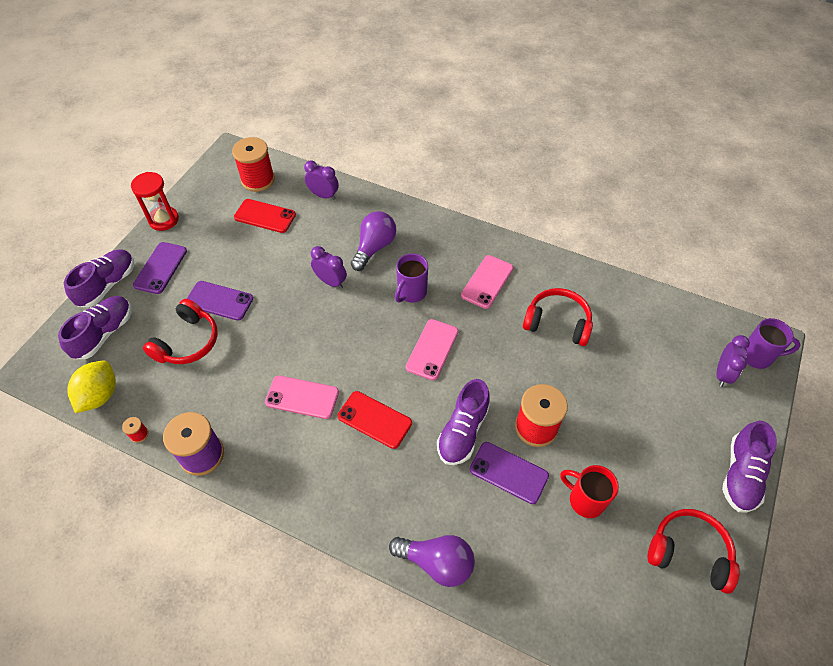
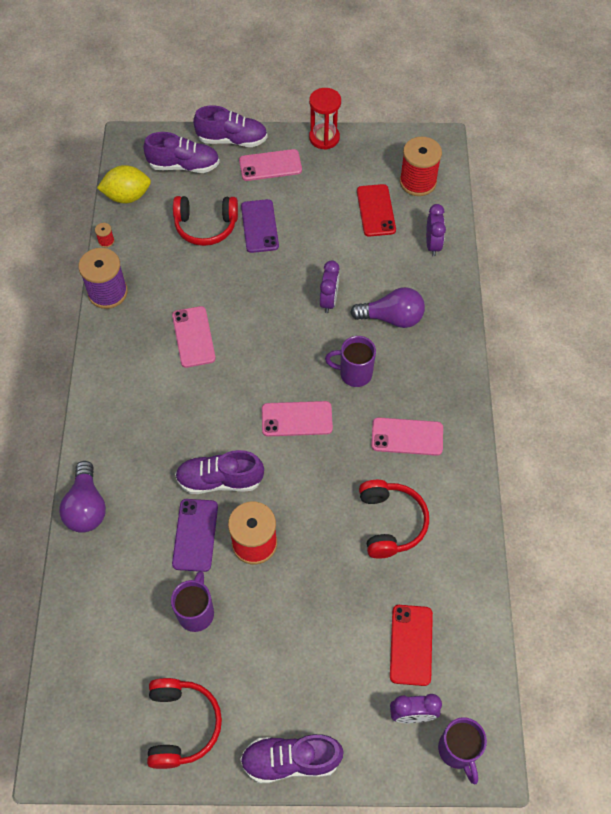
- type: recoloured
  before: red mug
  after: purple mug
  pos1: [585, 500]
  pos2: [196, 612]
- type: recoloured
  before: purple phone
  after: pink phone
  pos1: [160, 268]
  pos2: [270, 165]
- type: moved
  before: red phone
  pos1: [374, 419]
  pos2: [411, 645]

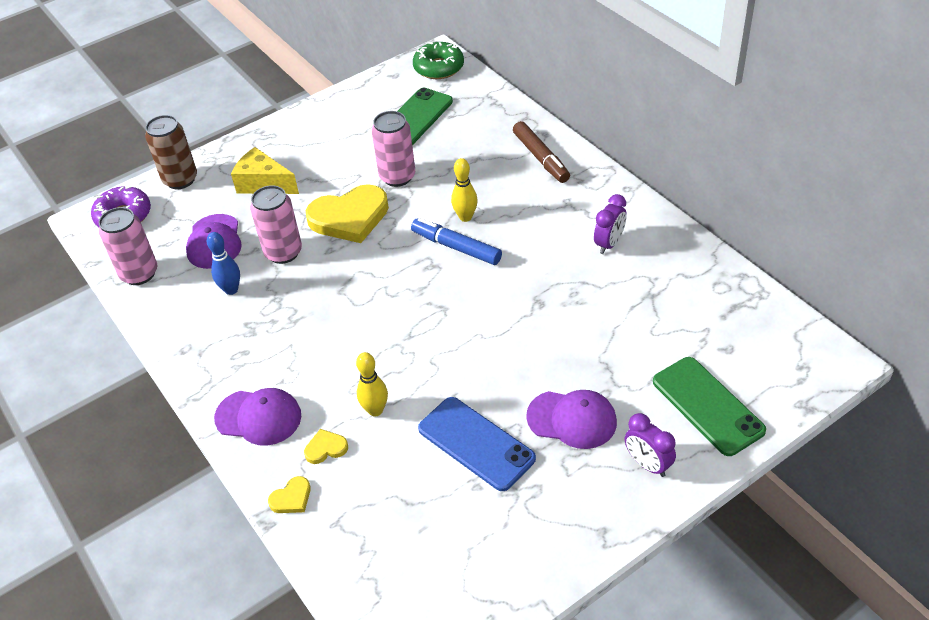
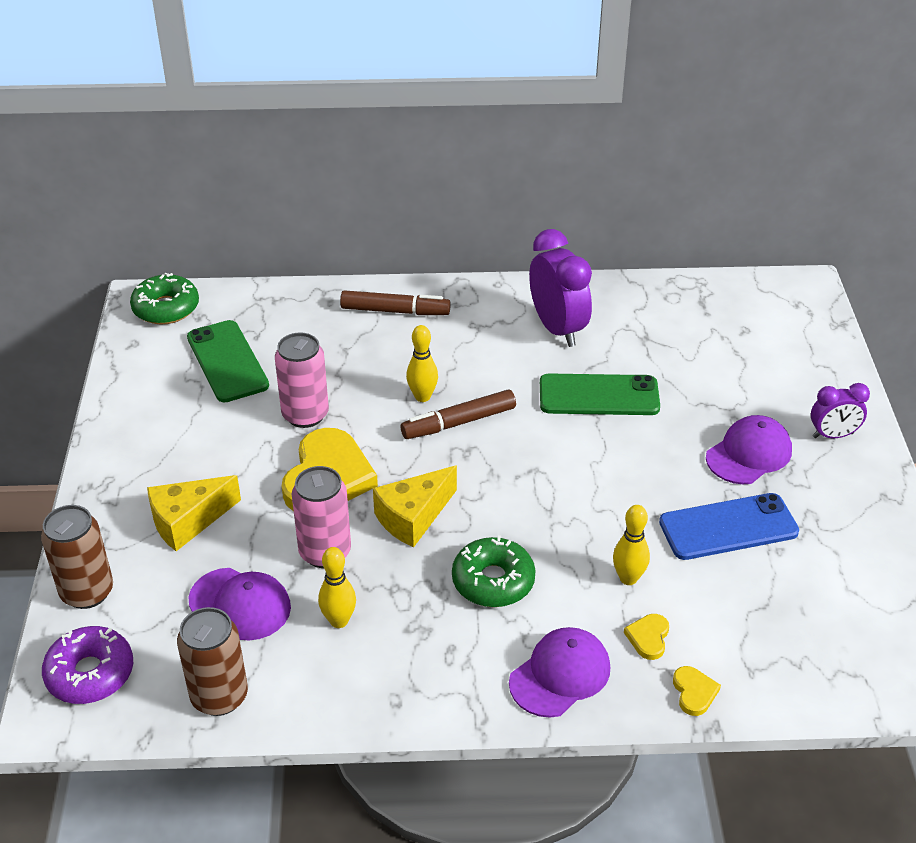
- type: recoloured
  before: pink can
  after: brown can
  pos1: [139, 274]
  pos2: [219, 696]
- type: recoloured
  before: blue bowling pin
  after: yellow bowling pin
  pos1: [231, 290]
  pos2: [339, 621]
- type: added
  after: yellow cheese
  pos2: [413, 517]
- type: recoloured
  before: blue marker
  after: brown marker
  pos1: [456, 247]
  pos2: [459, 422]
- type: added
  after: green donut
  pos2: [493, 581]
- type: resized
  before: purple clock
  pos1: [609, 244]
  pos2: [557, 329]
  scale: 1.73
- type: moved
  before: green phone
  pos1: [707, 406]
  pos2: [599, 396]

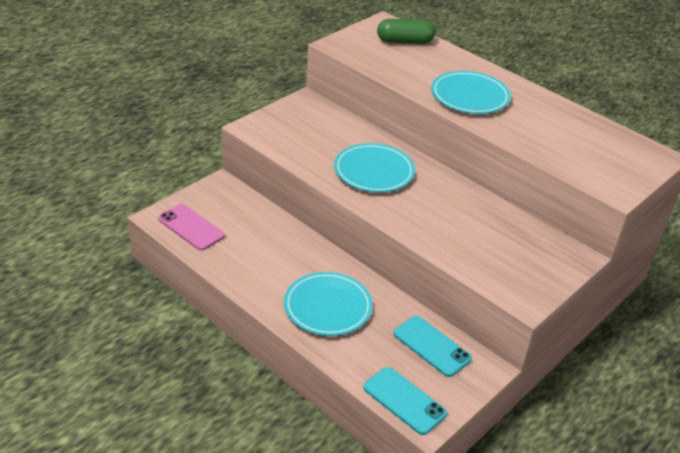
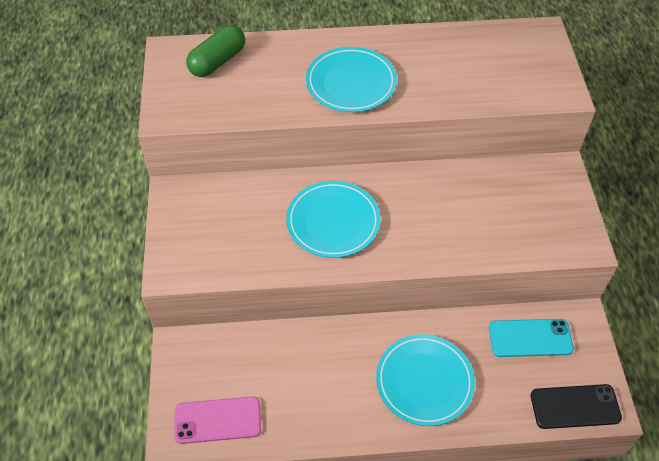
- type: recoloured
  before: turquoise phone
  after: black phone
  pos1: [404, 401]
  pos2: [575, 406]

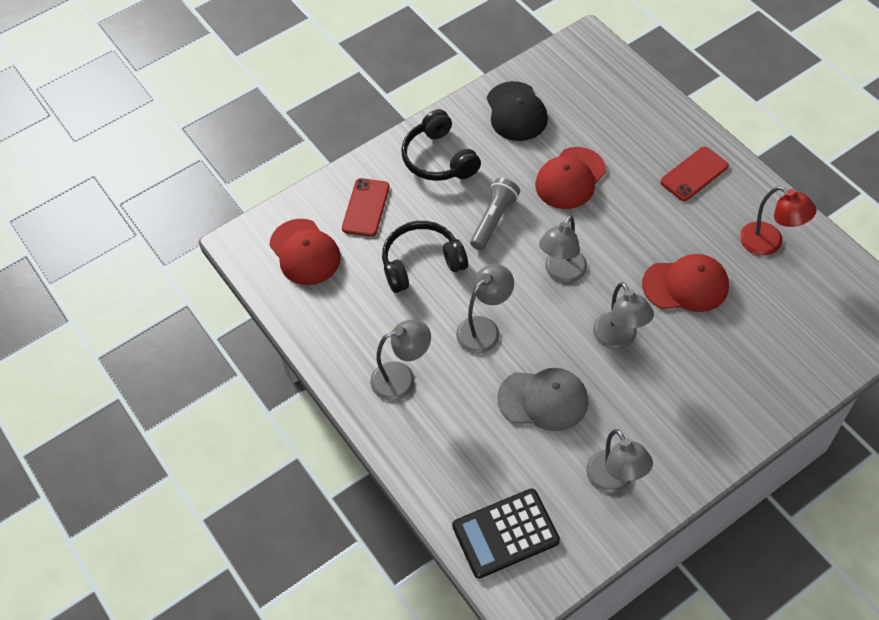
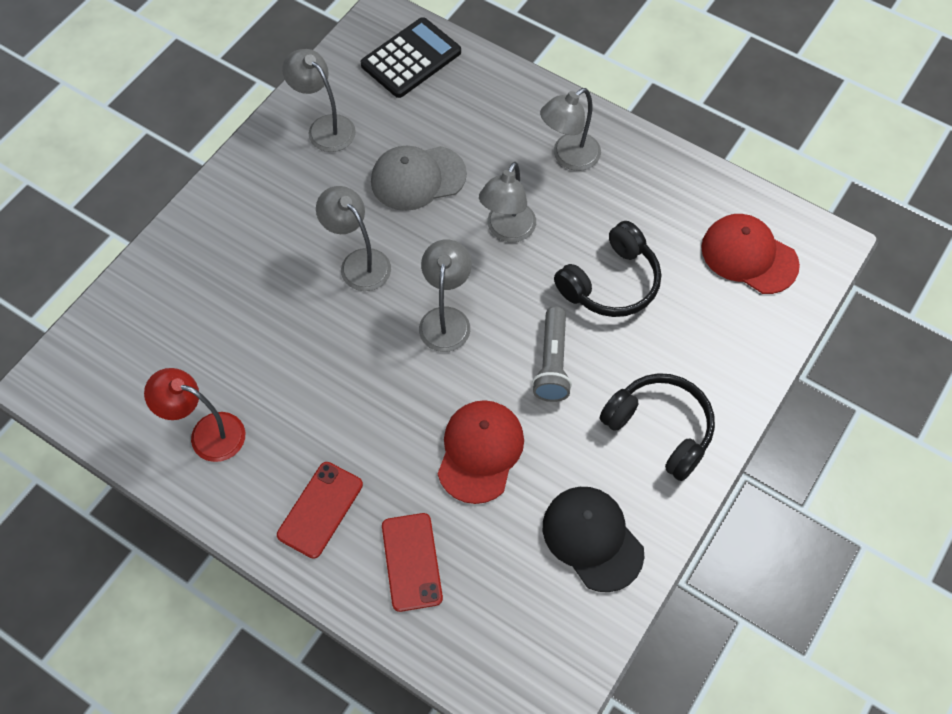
- type: moved
  before: red phone
  pos1: [366, 207]
  pos2: [411, 562]
- type: removed
  before: red cap
  pos1: [686, 285]

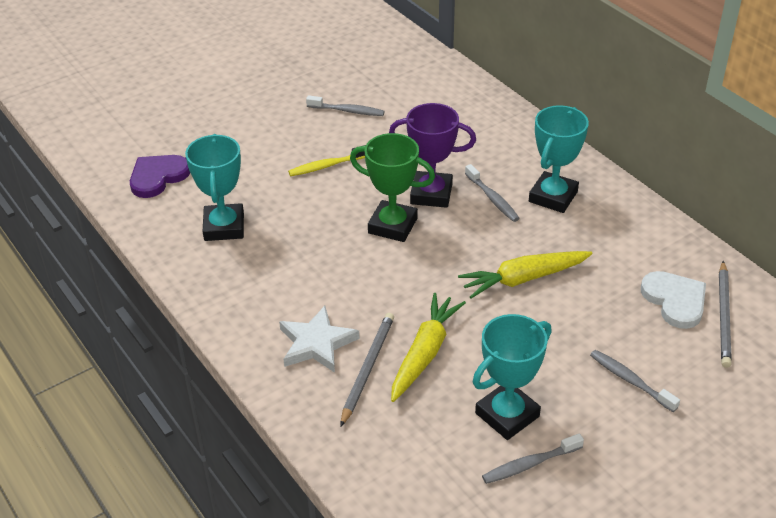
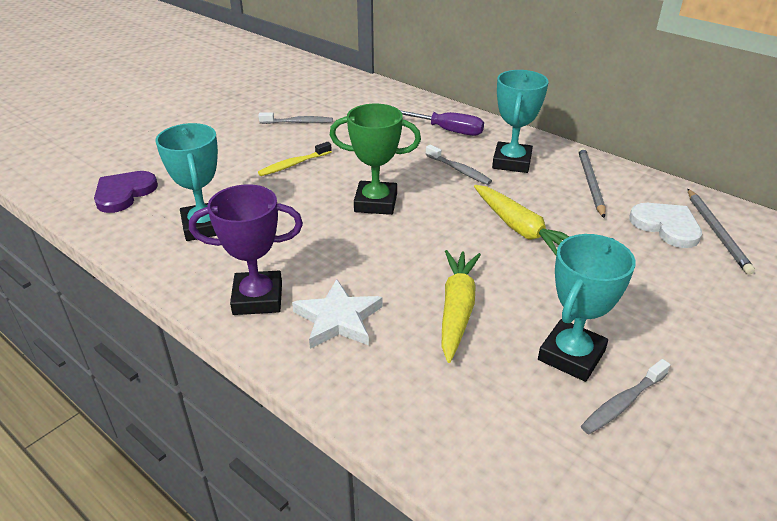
- type: moved
  before: purple trophy
  pos1: [431, 194]
  pos2: [258, 298]
- type: added
  after: purple screwdriver
  pos2: [449, 131]
- type: turned
  before: yellow carrot
  pos1: [523, 279]
  pos2: [520, 229]
  turn: -90
- type: moved
  before: grey pencil
  pos1: [367, 368]
  pos2: [590, 183]
- type: removed
  before: grey toothbrush
  pos1: [630, 380]

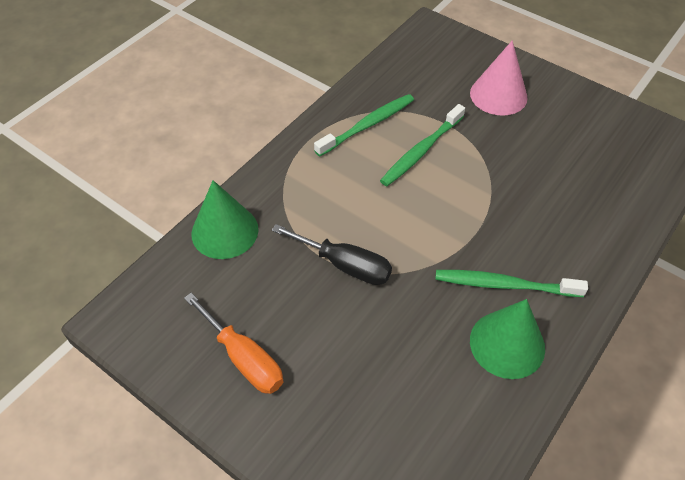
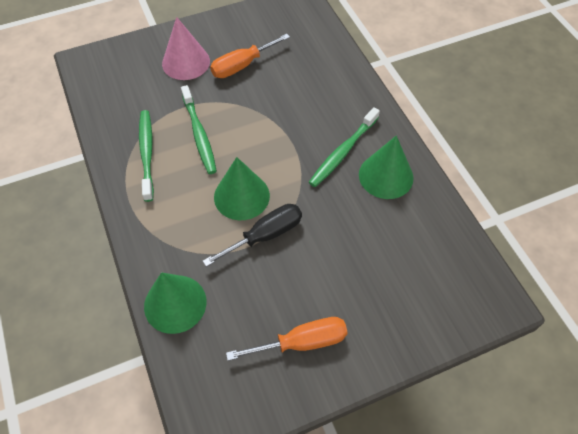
- type: added
  after: orange screwdriver
  pos2: [242, 65]
- type: added
  after: green cone
  pos2: [241, 196]

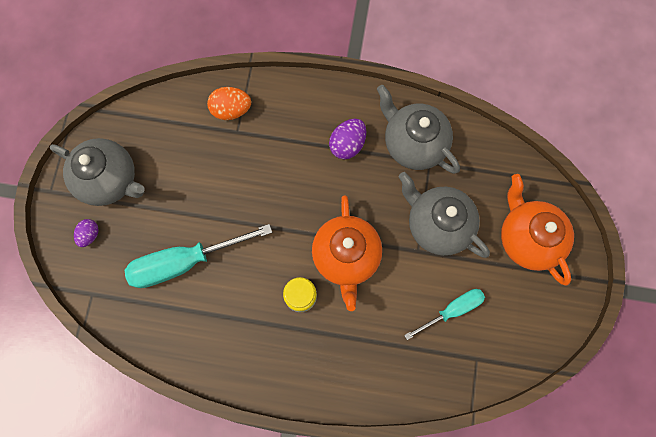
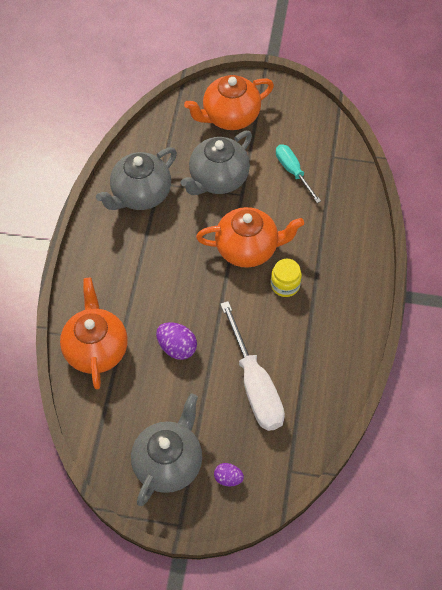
- type: replaced
  before: orange egg
  after: orange teapot
  pos1: [231, 110]
  pos2: [96, 349]
- type: moved
  before: purple egg
  pos1: [347, 145]
  pos2: [177, 347]
- type: recoloured
  before: turquoise screwdriver
  after: white screwdriver
  pos1: [185, 262]
  pos2: [255, 385]

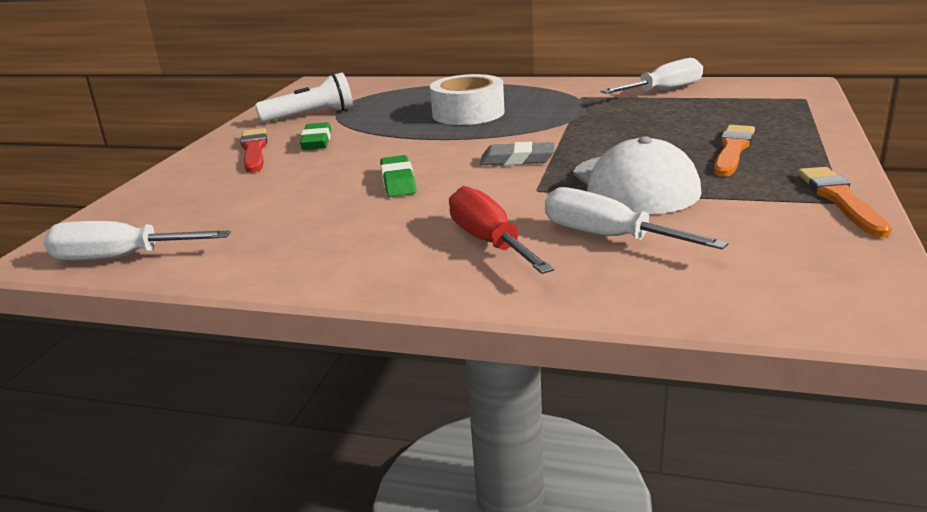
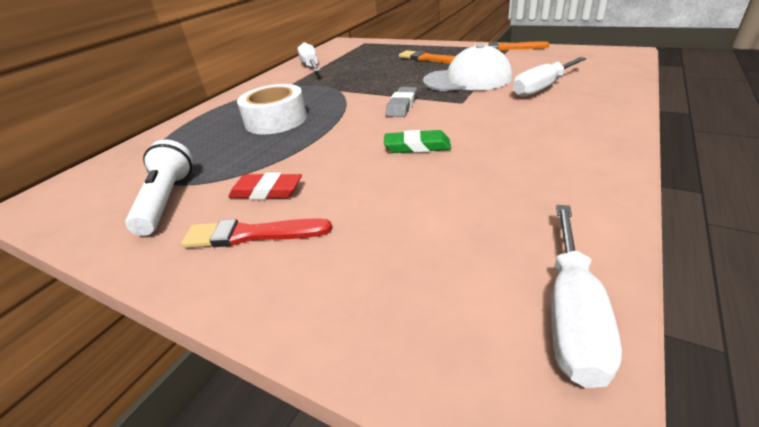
- type: recoloured
  before: green eraser
  after: red eraser
  pos1: [317, 141]
  pos2: [266, 191]
- type: removed
  before: red screwdriver
  pos1: [489, 242]

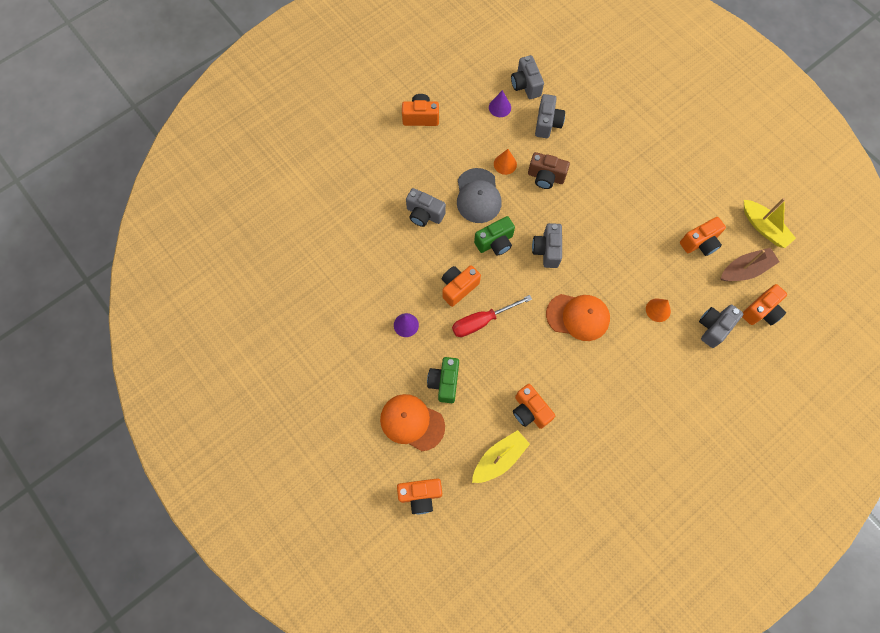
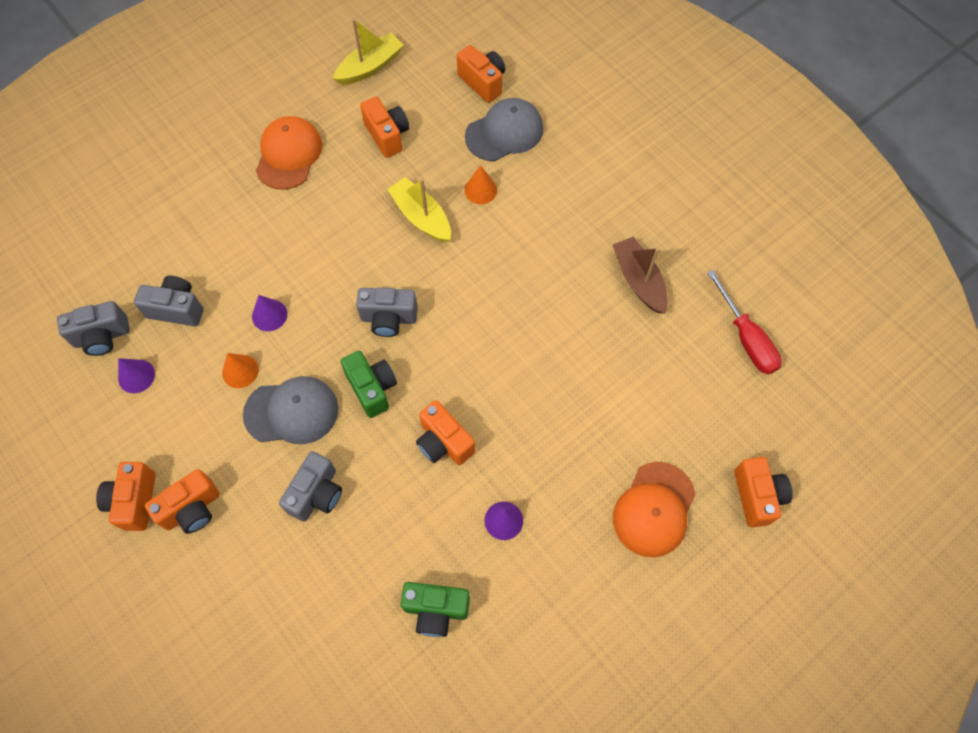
- type: moved
  before: orange camera
  pos1: [530, 411]
  pos2: [192, 509]
- type: replaced
  before: brown camera
  after: purple cone
  pos1: [545, 177]
  pos2: [269, 315]
- type: moved
  before: orange cap
  pos1: [578, 316]
  pos2: [288, 155]
- type: moved
  before: yellow boat
  pos1: [499, 458]
  pos2: [421, 217]
- type: moved
  before: green camera
  pos1: [444, 382]
  pos2: [436, 610]
- type: replaced
  before: grey camera
  after: grey cap
  pos1: [713, 327]
  pos2: [504, 132]
- type: moved
  before: brown boat
  pos1: [745, 269]
  pos2: [639, 280]
- type: moved
  before: red screwdriver
  pos1: [482, 321]
  pos2: [746, 338]

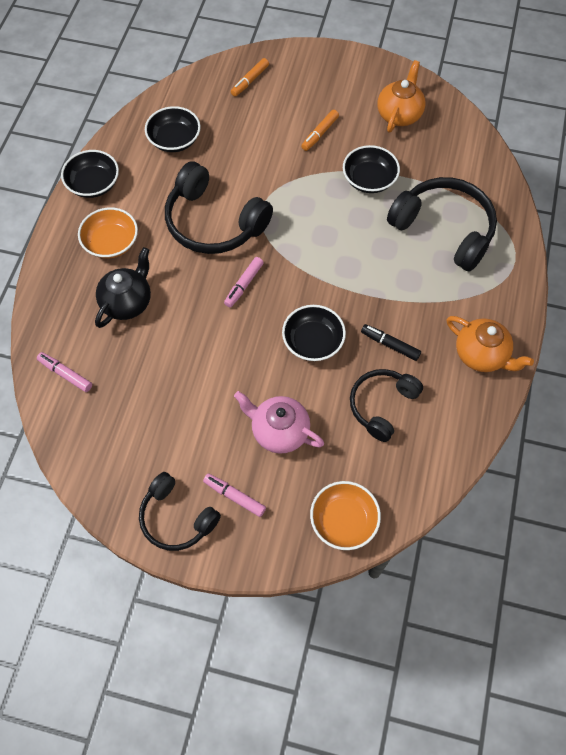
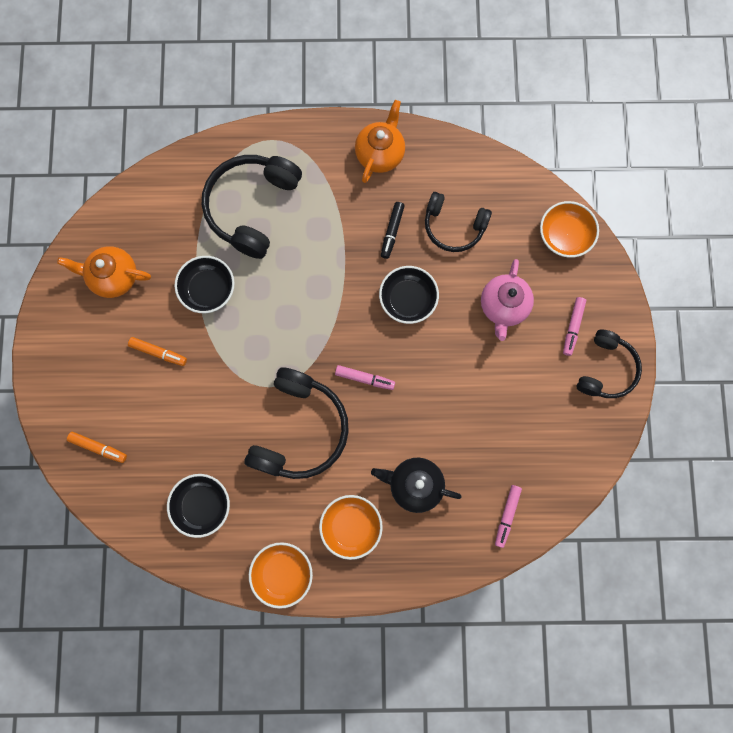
- type: recoloured
  before: black bowl
  after: orange bowl
  pos1: [93, 184]
  pos2: [282, 573]

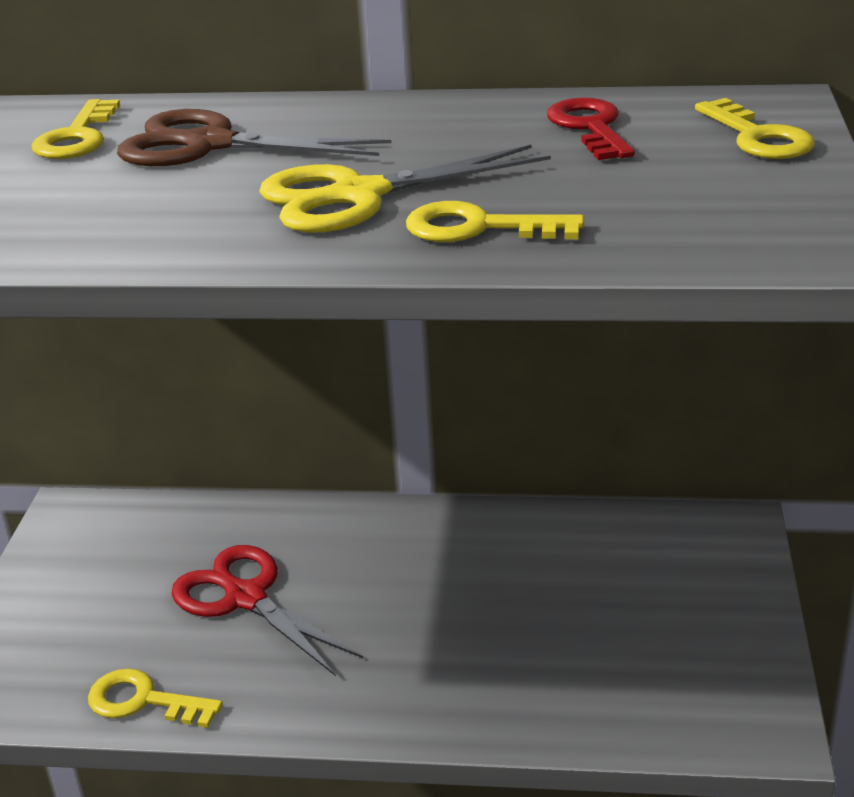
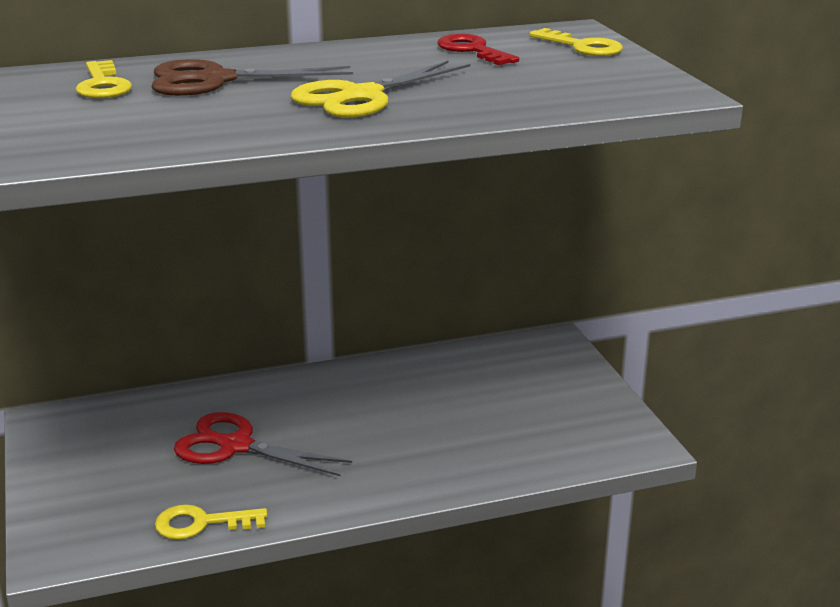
- type: removed
  before: yellow key
  pos1: [479, 228]

